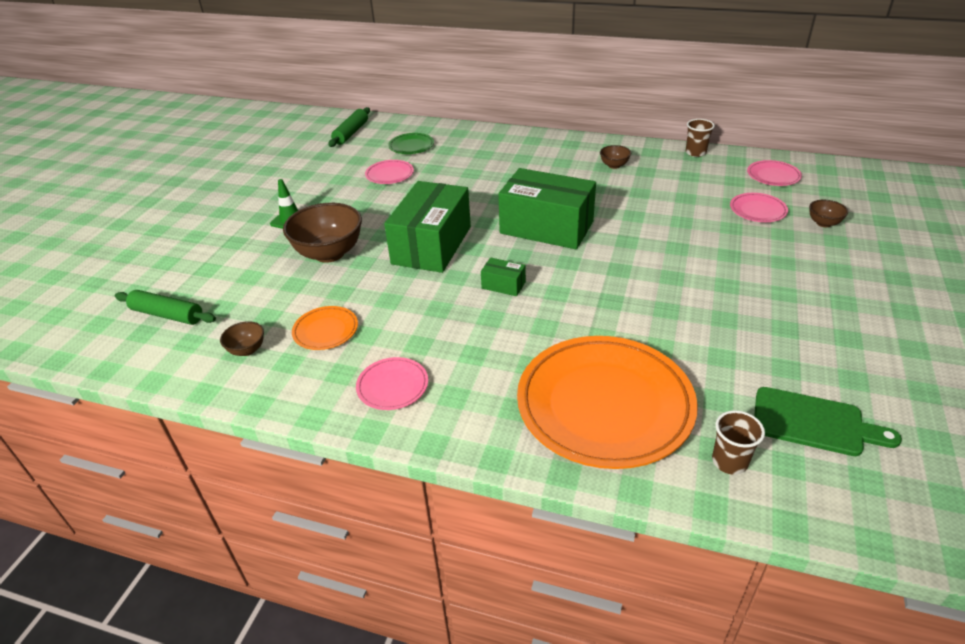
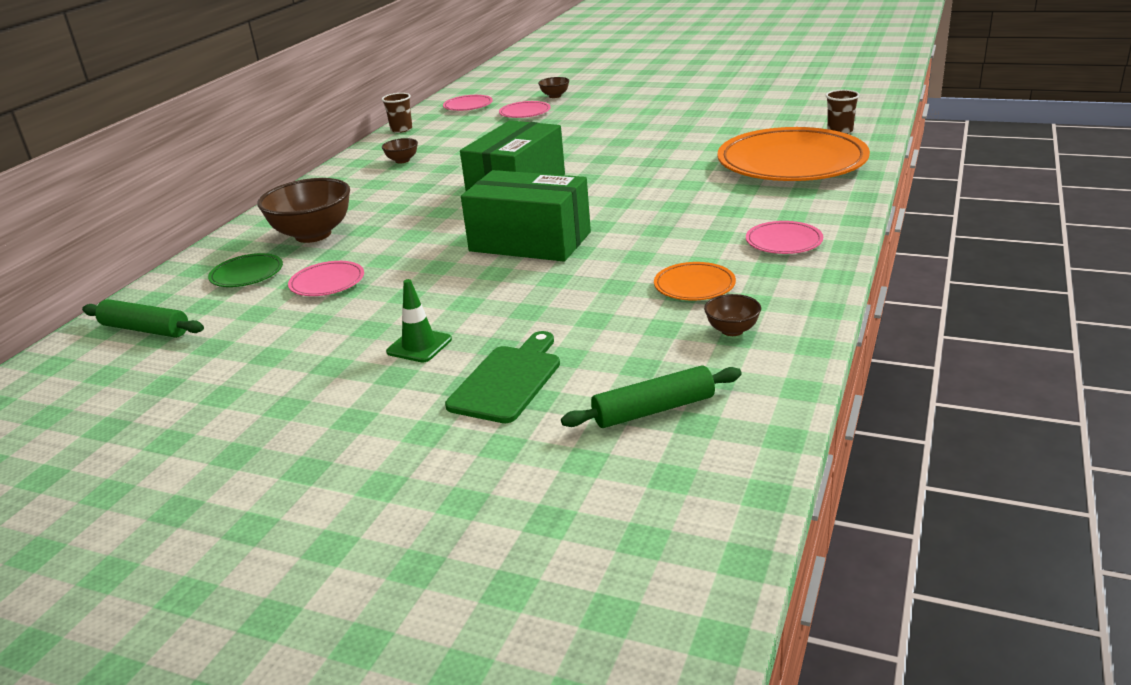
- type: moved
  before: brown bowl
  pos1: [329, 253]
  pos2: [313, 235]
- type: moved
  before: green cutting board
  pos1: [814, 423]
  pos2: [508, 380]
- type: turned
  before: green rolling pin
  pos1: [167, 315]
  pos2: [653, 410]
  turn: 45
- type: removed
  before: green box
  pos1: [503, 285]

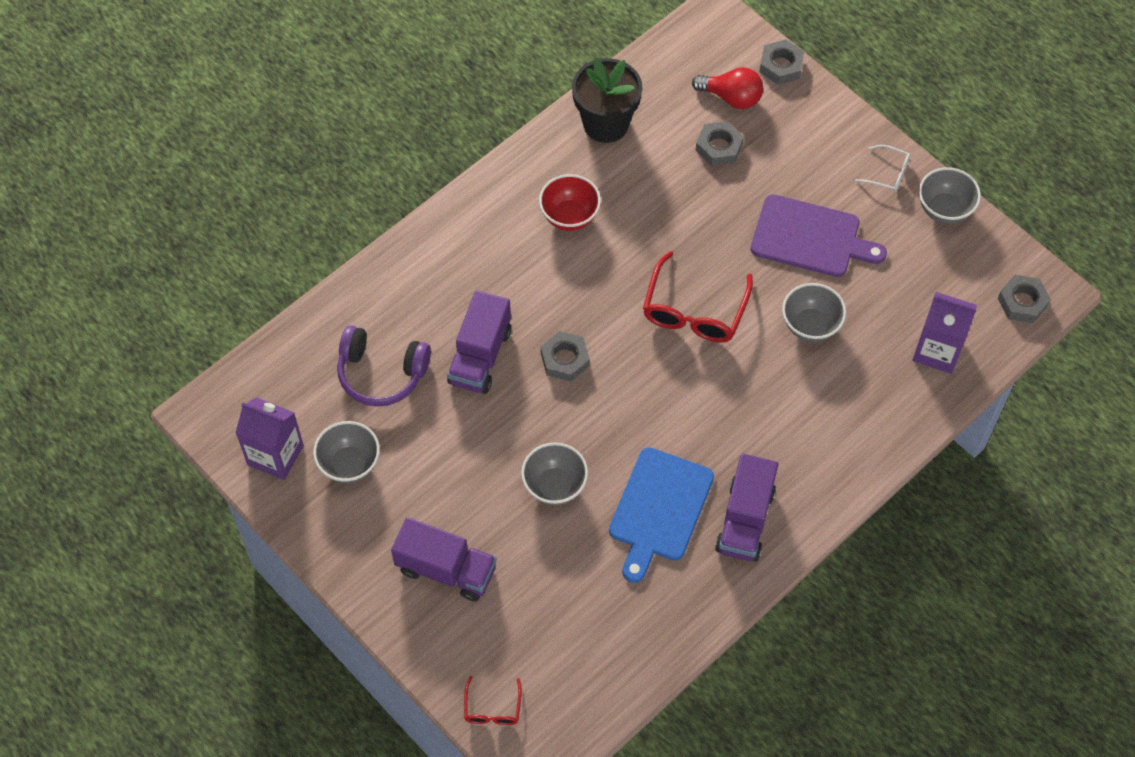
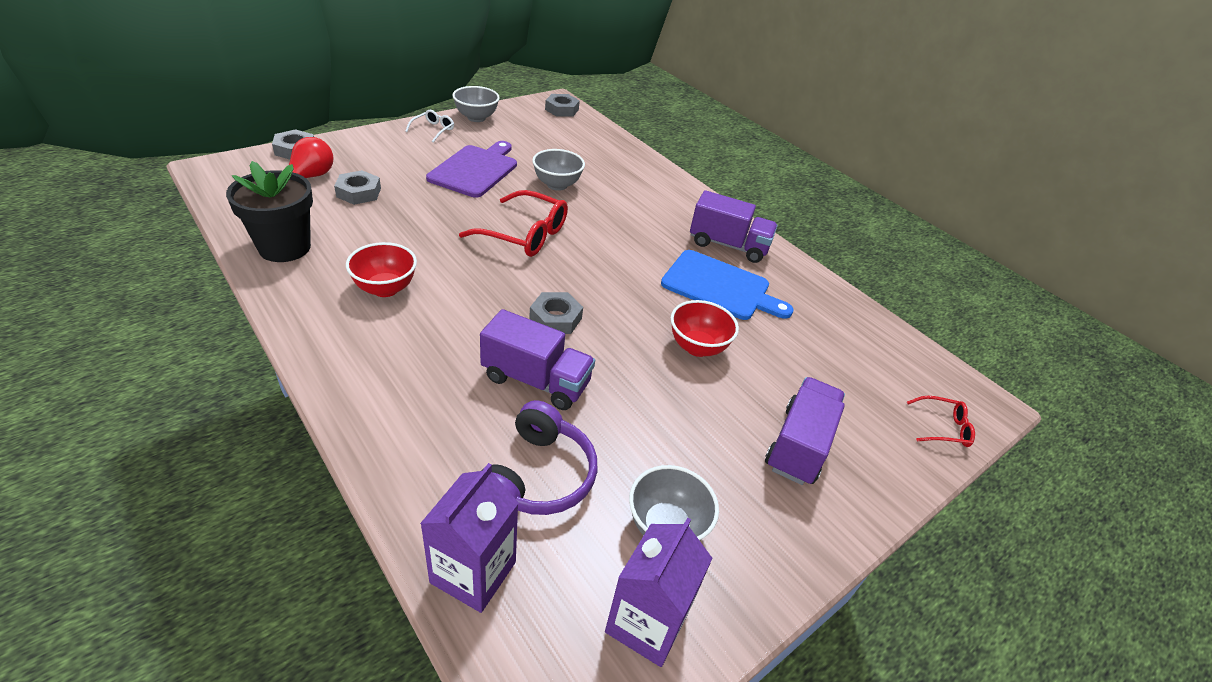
- type: moved
  before: purple carton
  pos1: [937, 350]
  pos2: [473, 572]
- type: recoloured
  before: grey bowl
  after: red bowl
  pos1: [554, 486]
  pos2: [697, 347]

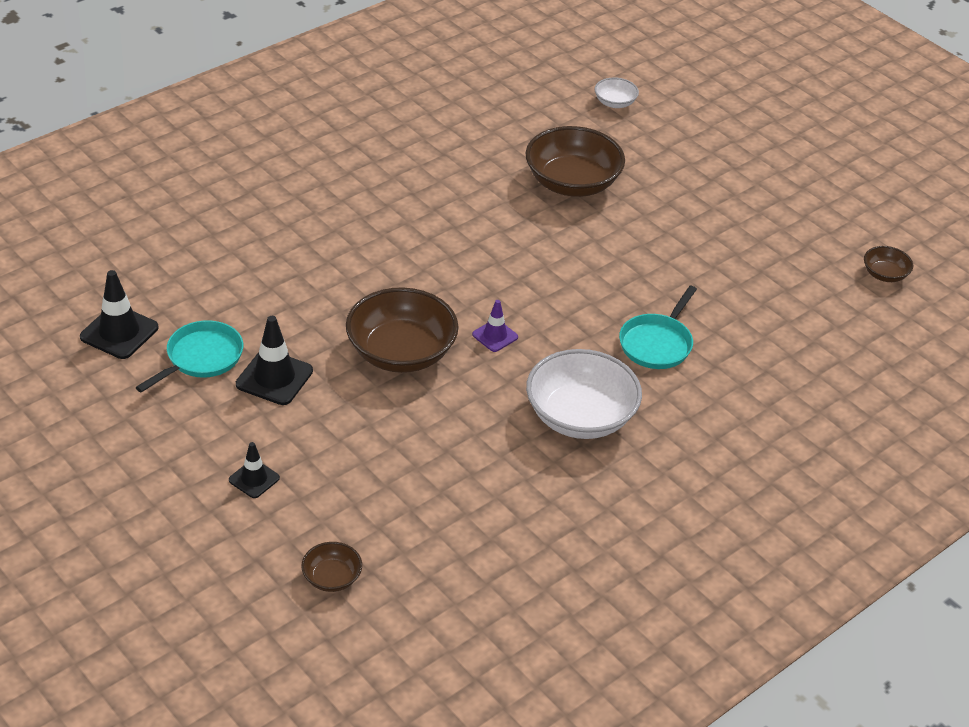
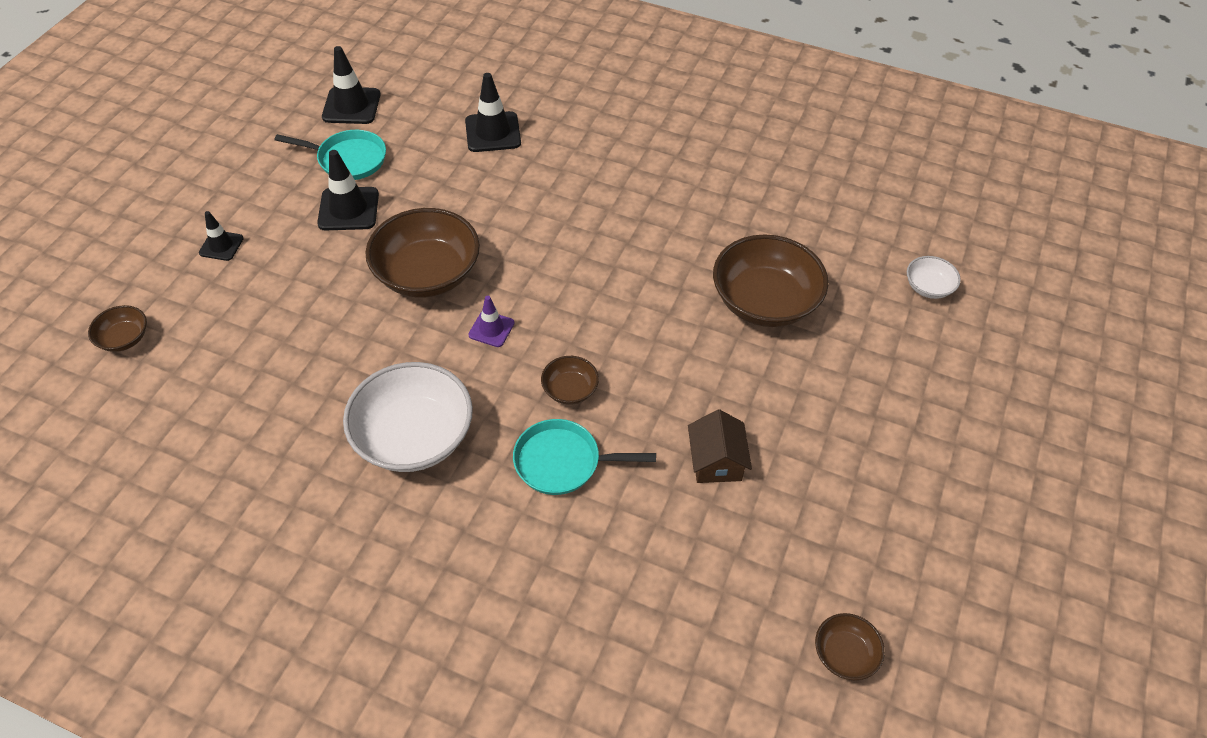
- type: added
  after: black traffic cone
  pos2: [493, 132]
- type: added
  after: brown bowl
  pos2: [570, 390]
- type: added
  after: brown house
  pos2: [716, 461]

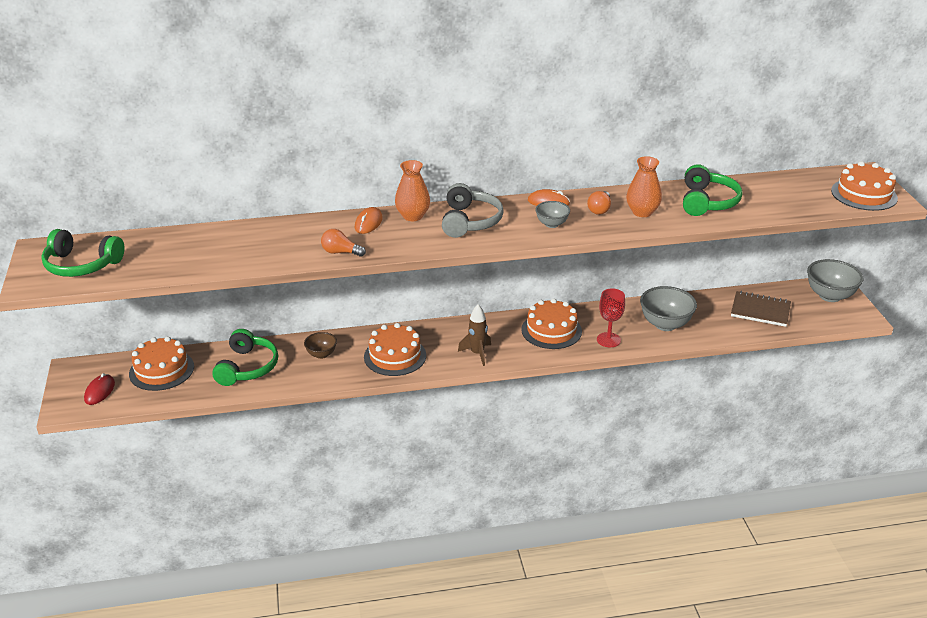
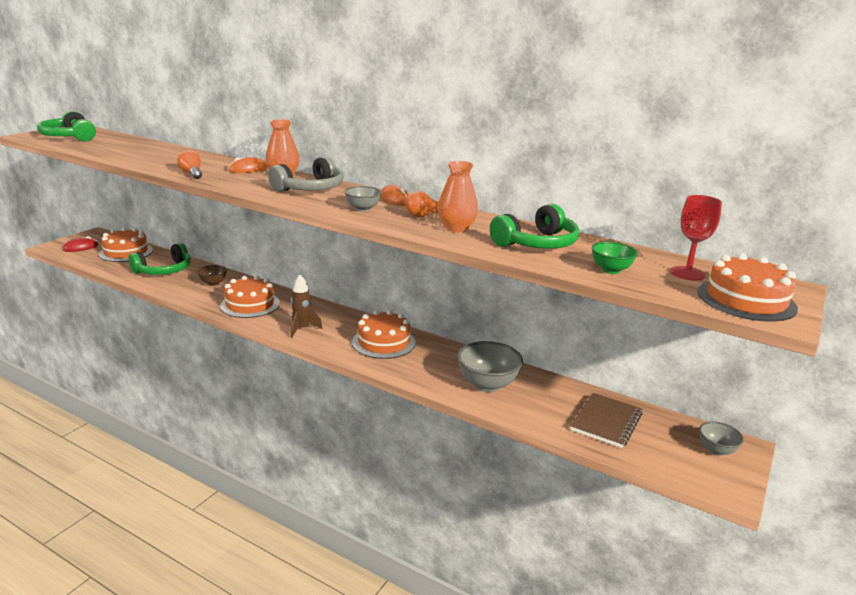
- type: turned
  before: brown notebook
  pos1: [760, 310]
  pos2: [606, 422]
  turn: 60
- type: added
  after: green bowl
  pos2: [611, 270]
- type: moved
  before: red goblet
  pos1: [608, 340]
  pos2: [687, 273]
- type: resized
  before: grey bowl
  pos1: [829, 296]
  pos2: [716, 450]
  scale: 0.56

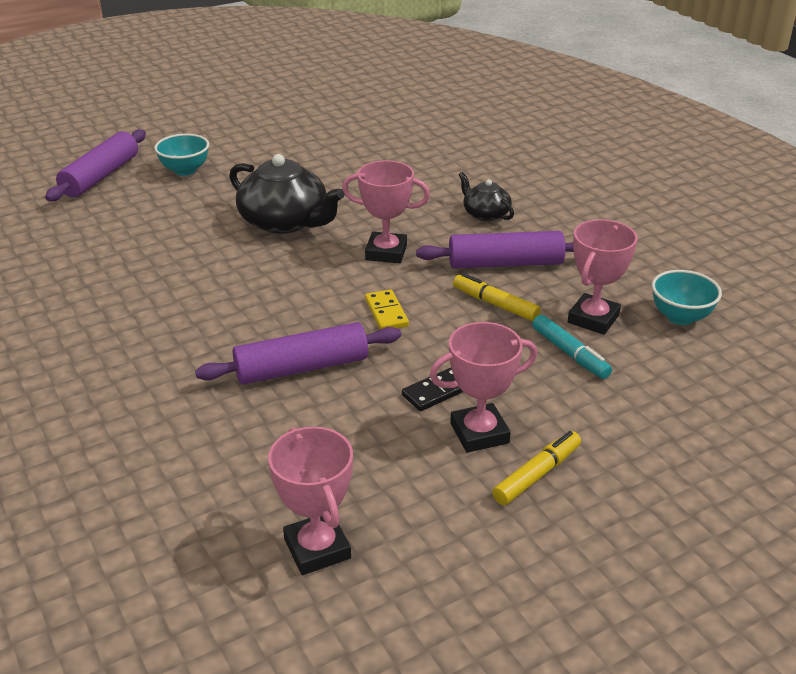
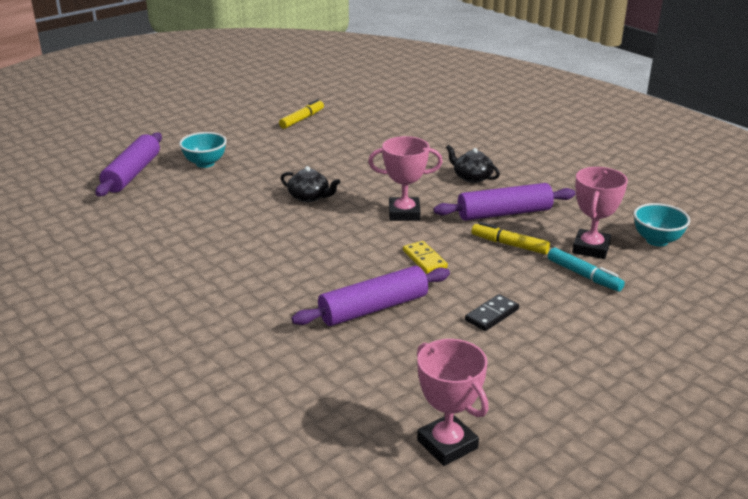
- type: moved
  before: yellow marker
  pos1: [537, 474]
  pos2: [302, 119]
- type: resized
  before: black teapot
  pos1: [285, 222]
  pos2: [309, 197]
  scale: 0.54
- type: removed
  before: pink trophy
  pos1: [479, 433]

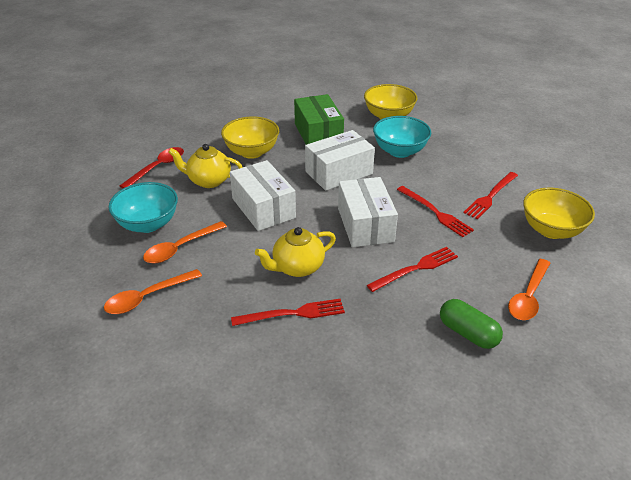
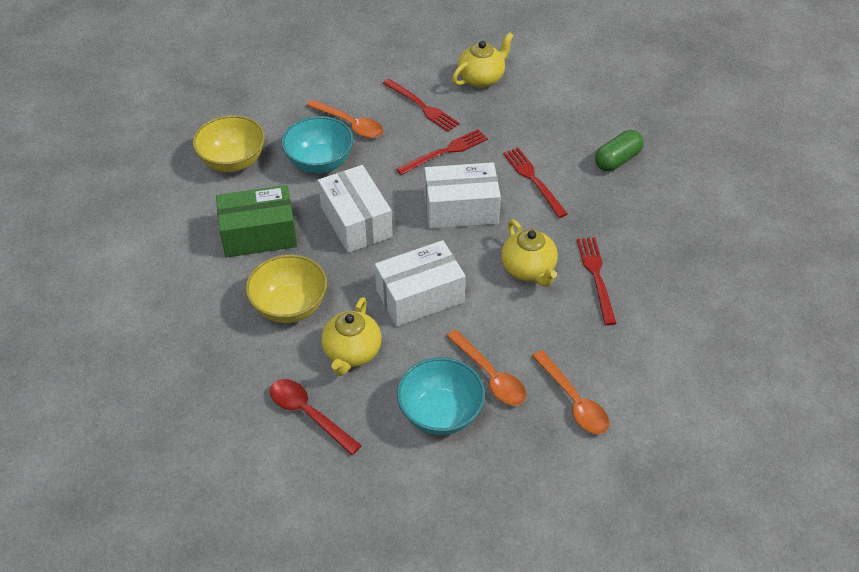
- type: moved
  before: orange spoon
  pos1: [528, 296]
  pos2: [350, 124]
- type: replaced
  before: yellow bowl
  after: yellow teapot
  pos1: [551, 230]
  pos2: [481, 78]

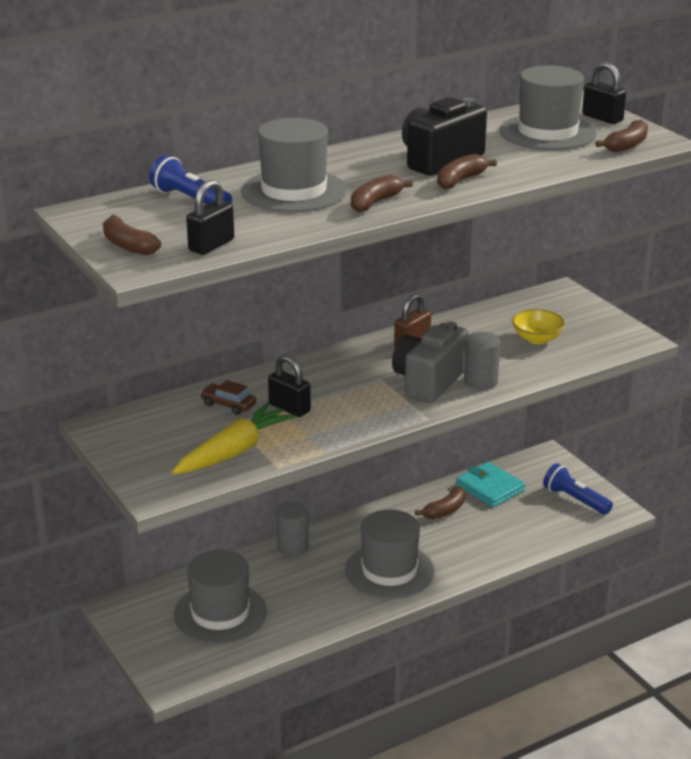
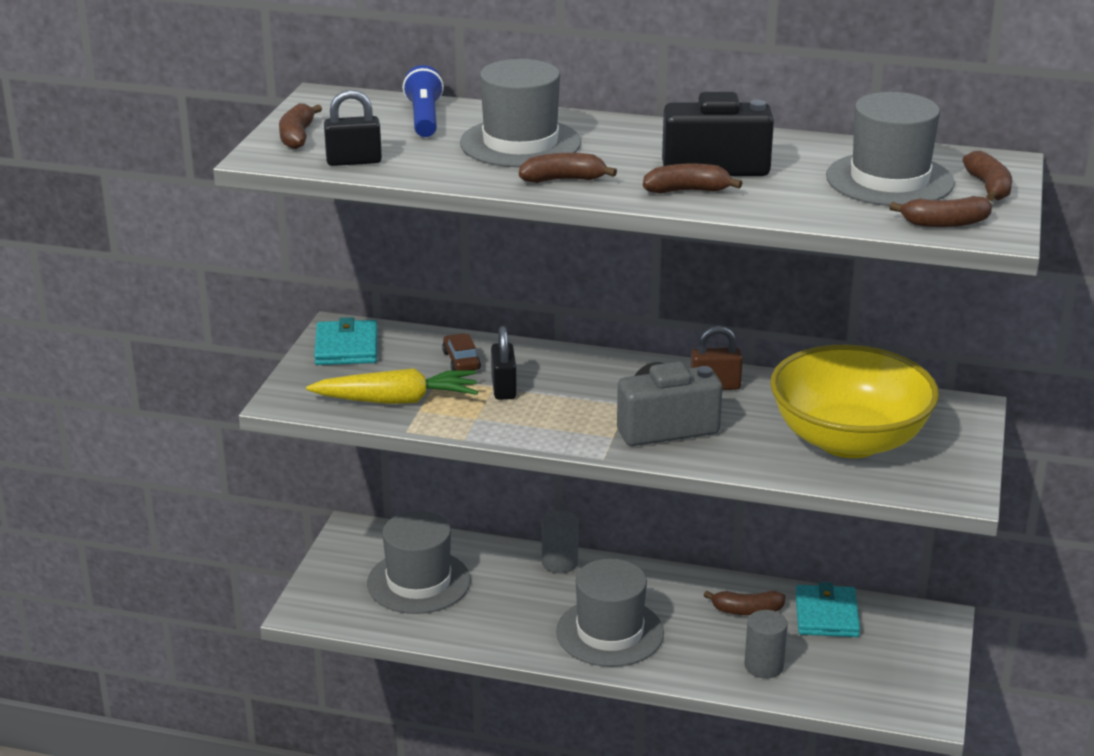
- type: added
  after: turquoise wallet
  pos2: [346, 347]
- type: moved
  before: grey cylinder
  pos1: [480, 382]
  pos2: [764, 666]
- type: resized
  before: yellow bowl
  pos1: [537, 339]
  pos2: [848, 440]
  scale: 2.41
- type: replaced
  before: black padlock
  after: brown banana
  pos1: [602, 118]
  pos2: [988, 187]
- type: removed
  before: blue flashlight
  pos1: [575, 500]

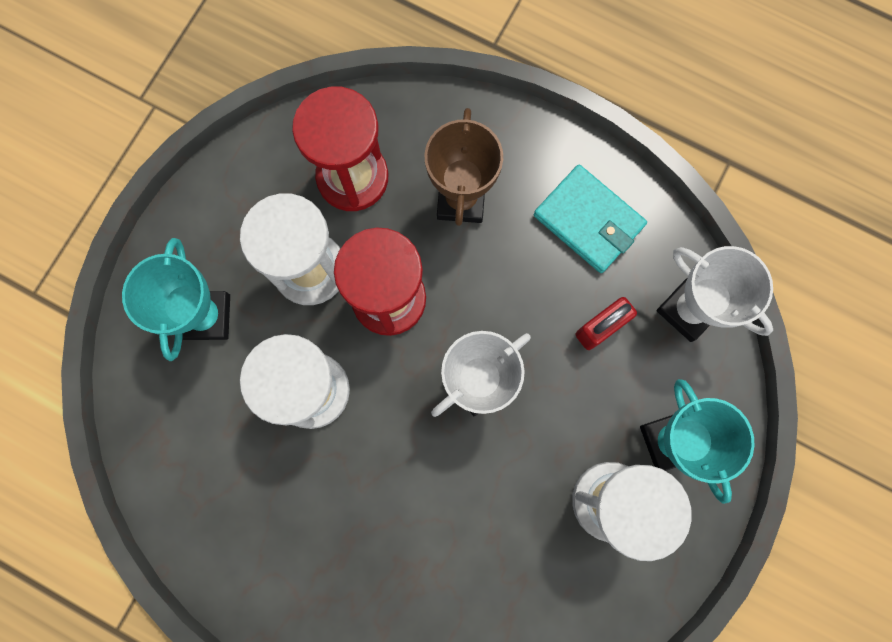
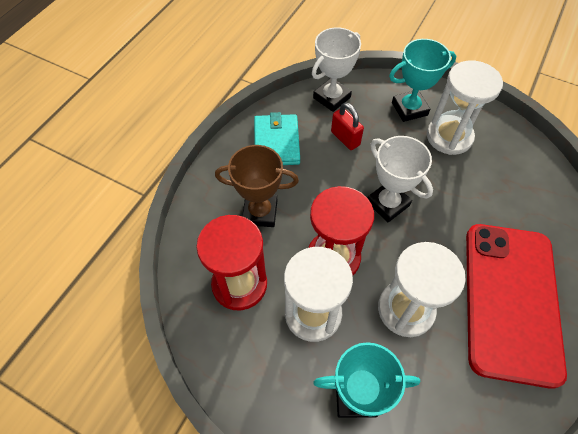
- type: turned
  before: turquoise wallet
  pos1: [588, 221]
  pos2: [276, 142]
  turn: -45
- type: added
  after: red phone
  pos2: [510, 300]

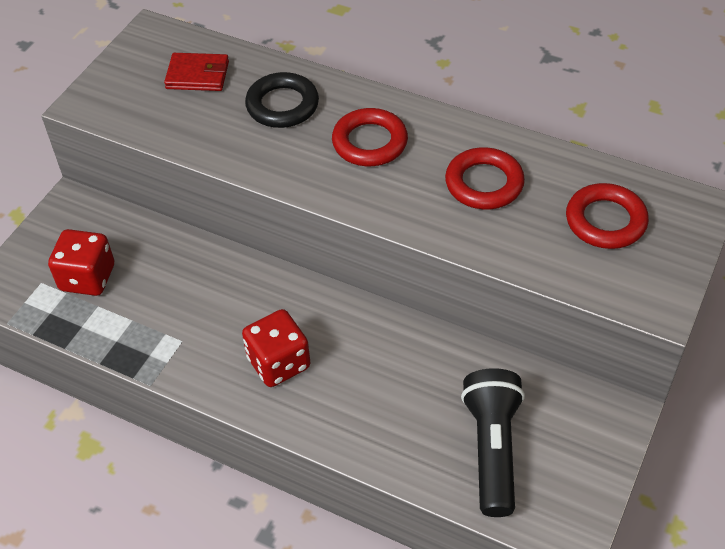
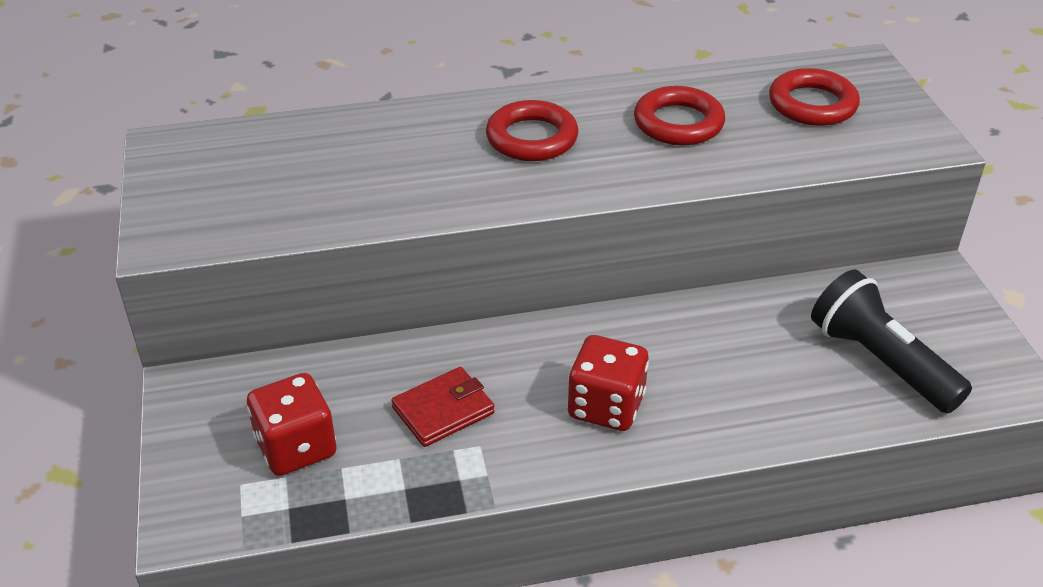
- type: moved
  before: red wallet
  pos1: [197, 75]
  pos2: [443, 410]
- type: removed
  before: black ring
  pos1: [282, 105]

